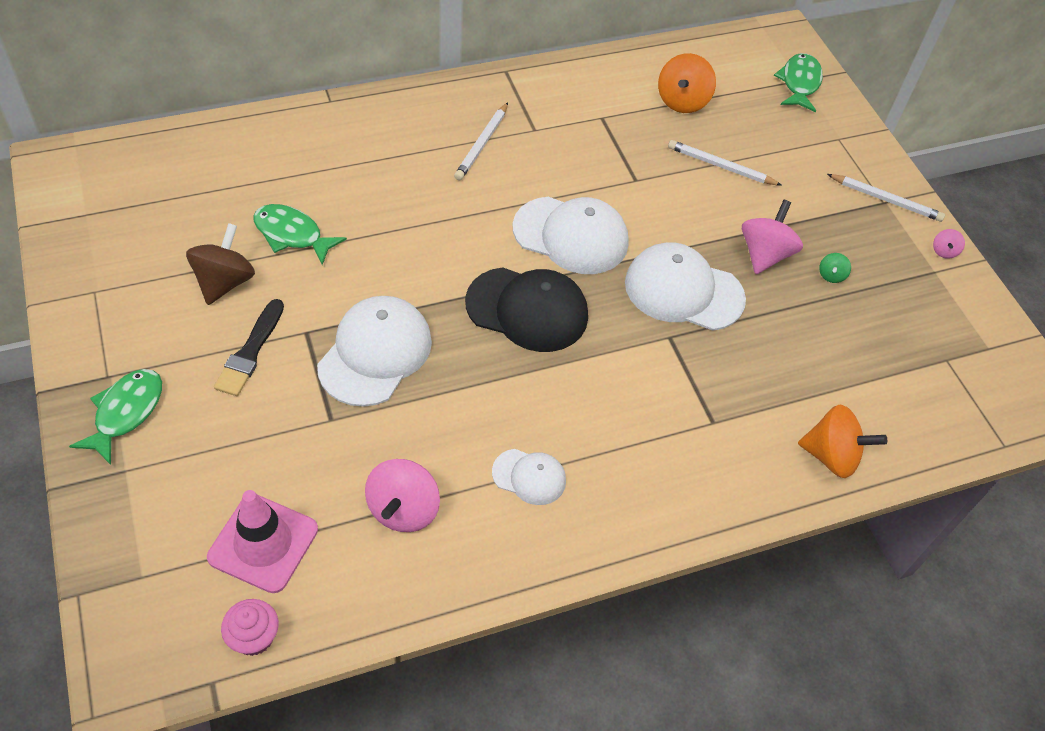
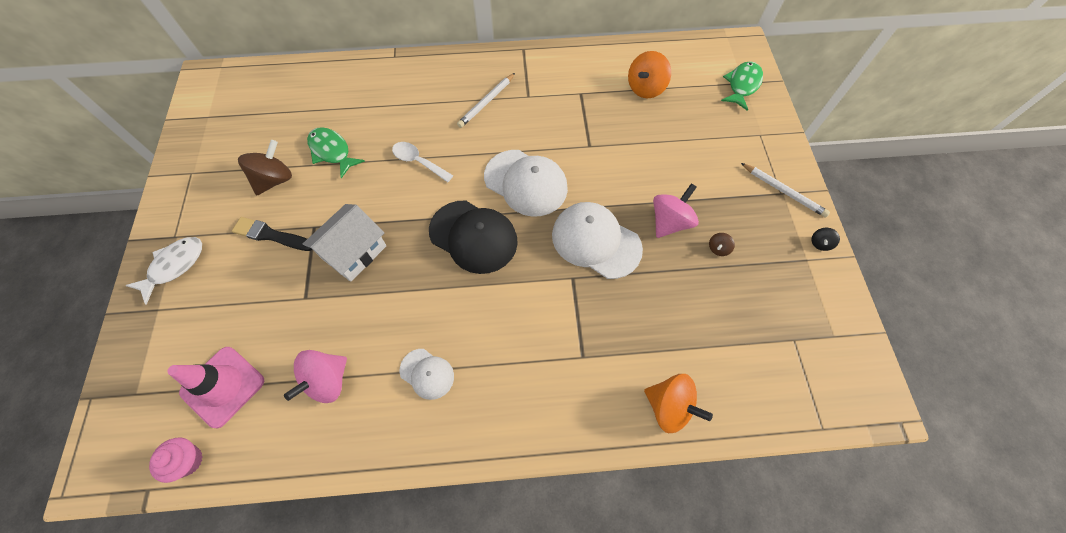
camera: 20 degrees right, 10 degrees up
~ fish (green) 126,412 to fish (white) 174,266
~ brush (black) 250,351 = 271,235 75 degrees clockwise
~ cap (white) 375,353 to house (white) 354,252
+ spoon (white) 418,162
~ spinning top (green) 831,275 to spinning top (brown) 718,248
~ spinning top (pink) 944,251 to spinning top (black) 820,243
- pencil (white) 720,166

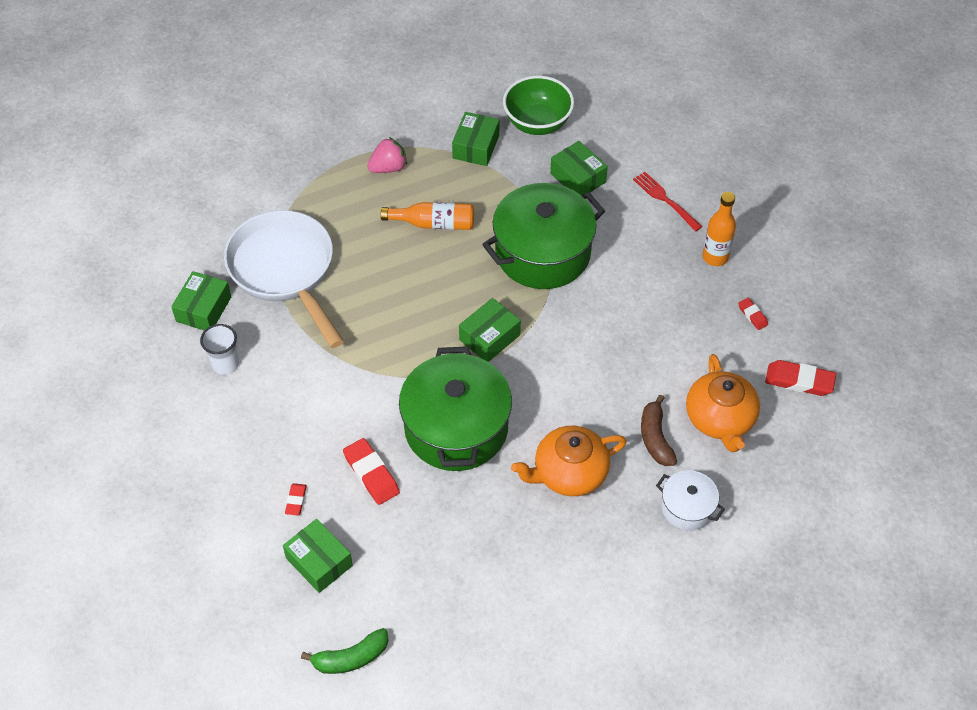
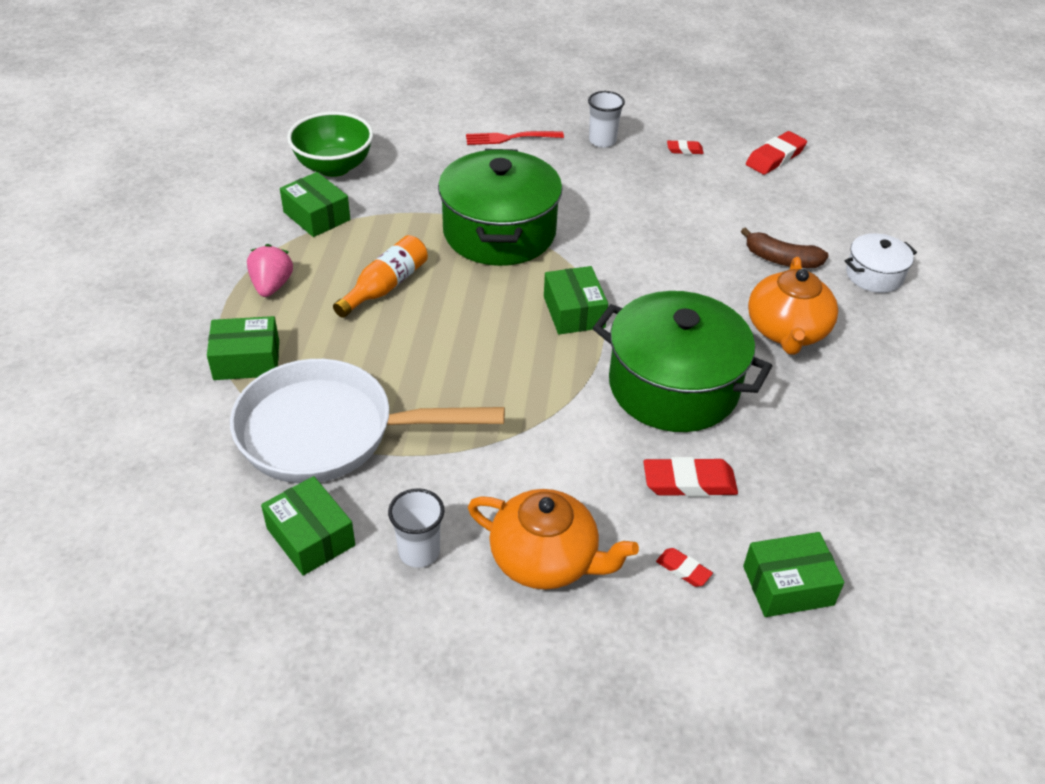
camera: 60 degrees left, 10 degrees down
~ box (green) 578,178 to 246,360
~ teapot (orange) 720,419 to 545,559
~ bottle (orange) 715,257 to cup (white) 602,141
- banana (green) 351,658

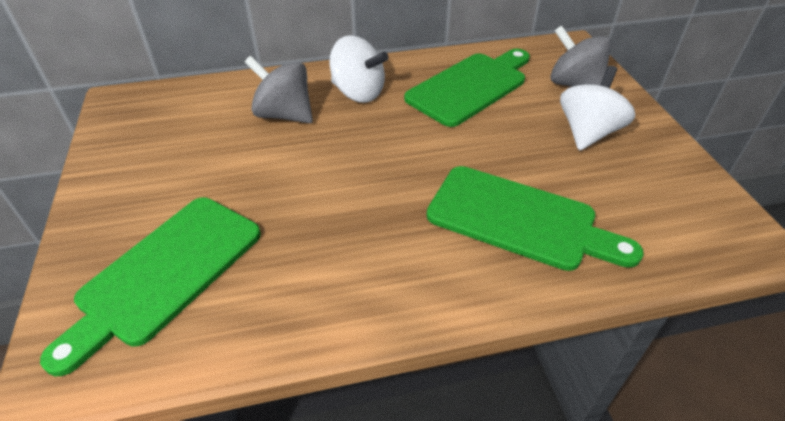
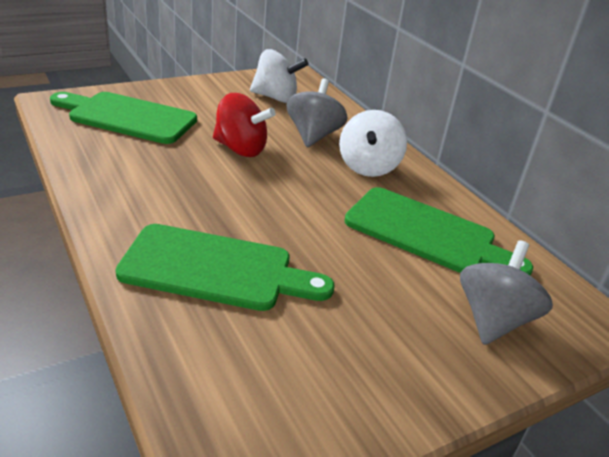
camera: 70 degrees right, 10 degrees down
~ cutting board (green) 520,219 = 216,269 90 degrees counterclockwise
+ spinning top (red) 240,149
~ spinning top (white) 588,133 to 275,98

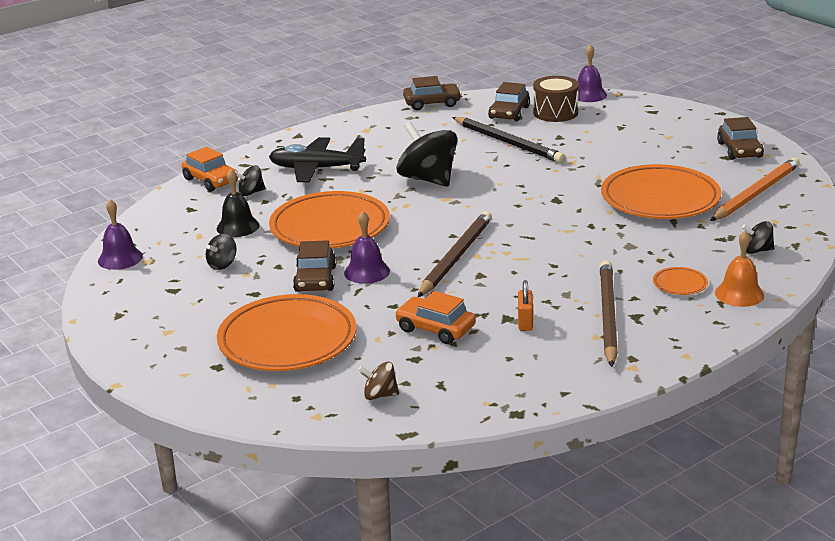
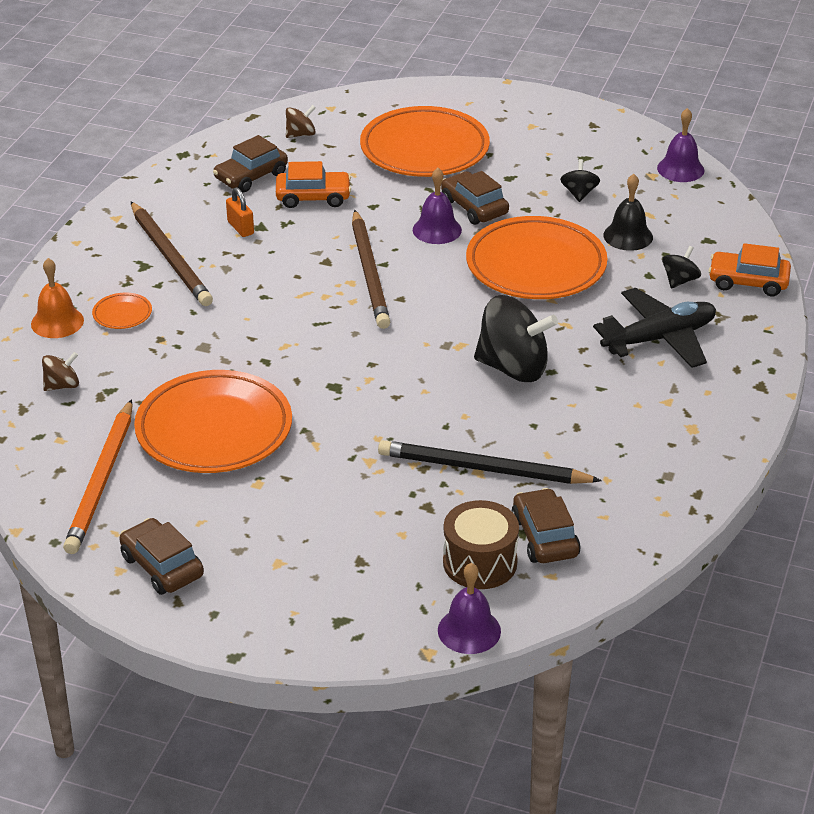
camera: 145 degrees right, 10 degrees up
~ spinning top (black) 757,250 to spinning top (brown) 62,385
~ car (brown) 432,103 to 251,176

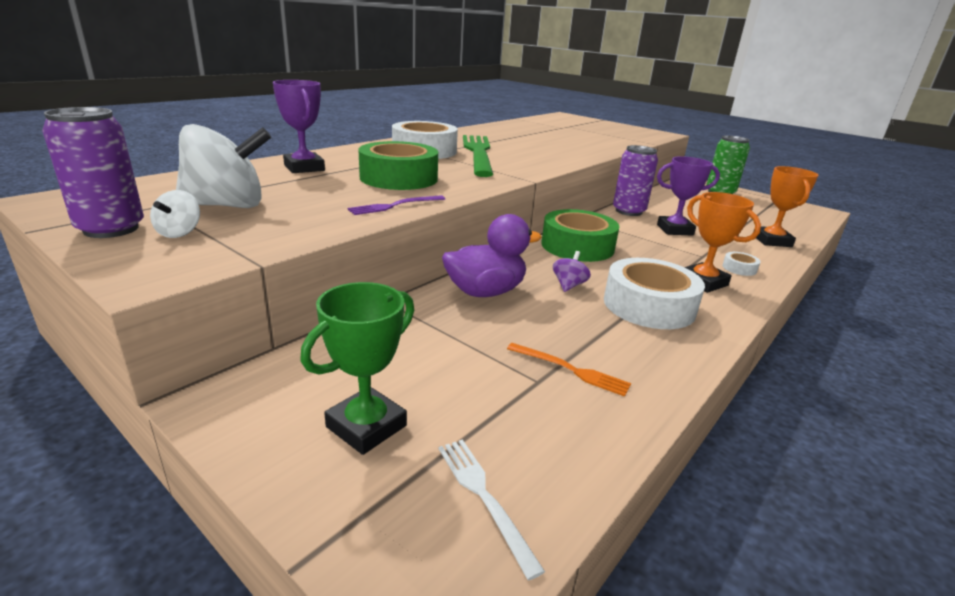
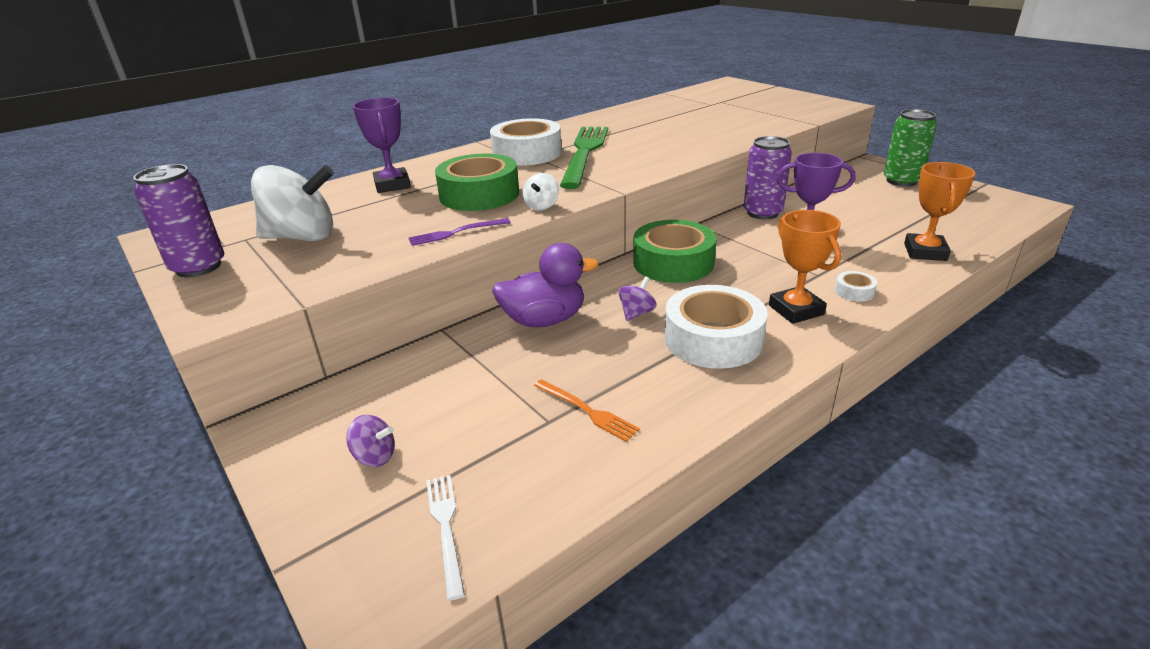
camera: 15 degrees right, 5 degrees up
~ trophy (green) 366,426 to spinning top (purple) 375,456
~ spinning top (white) 179,233 to 542,206

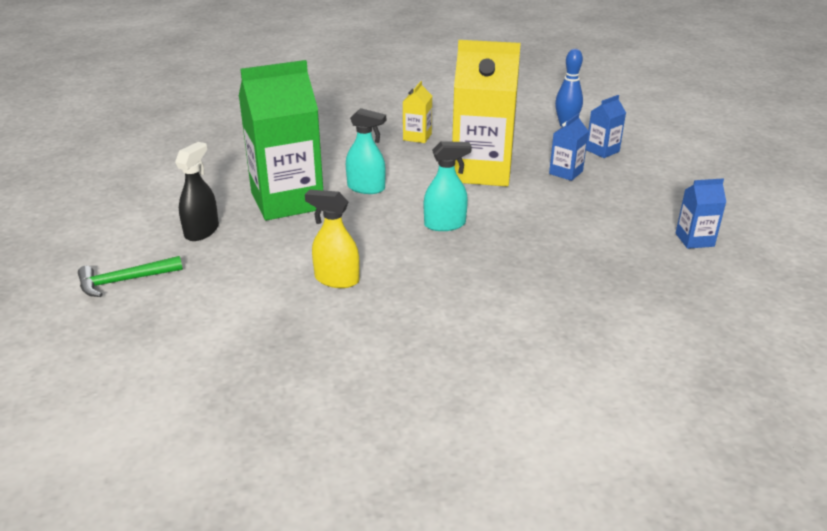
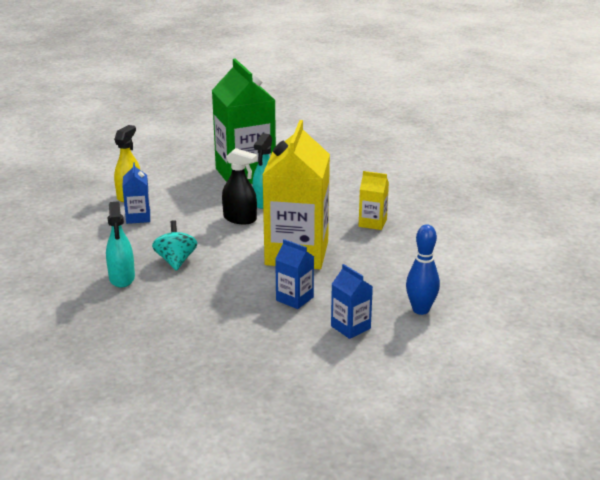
camera: 90 degrees right, 5 degrees down
~ spray bottle (turquoise) 445,224 to 122,278
~ carton (blue) 694,240 to 138,217
+ spinning top (turquoise) 176,261
~ spray bottle (black) 202,231 to 240,219
- hammer (green) 124,281

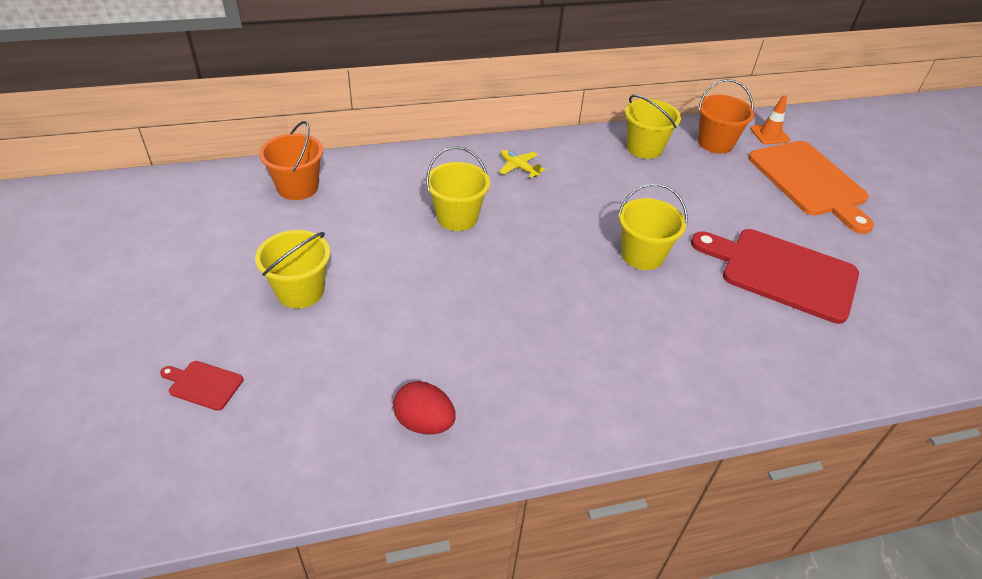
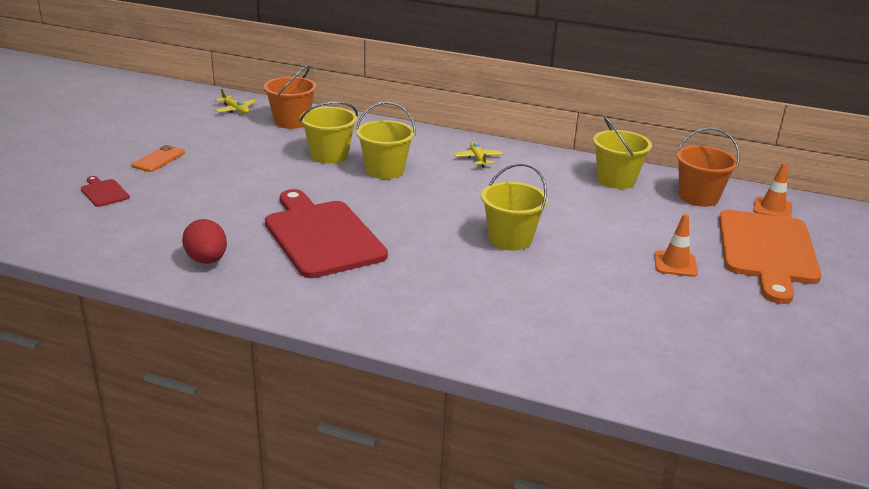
camera: 35 degrees right, 15 degrees down
+ phone (orange) 158,159
+ plane (yellow) 235,110
~ cutting board (red) 782,273 to 322,236
~ bucket (yellow) 300,291 to 329,155
+ traffic cone (orange) 675,264

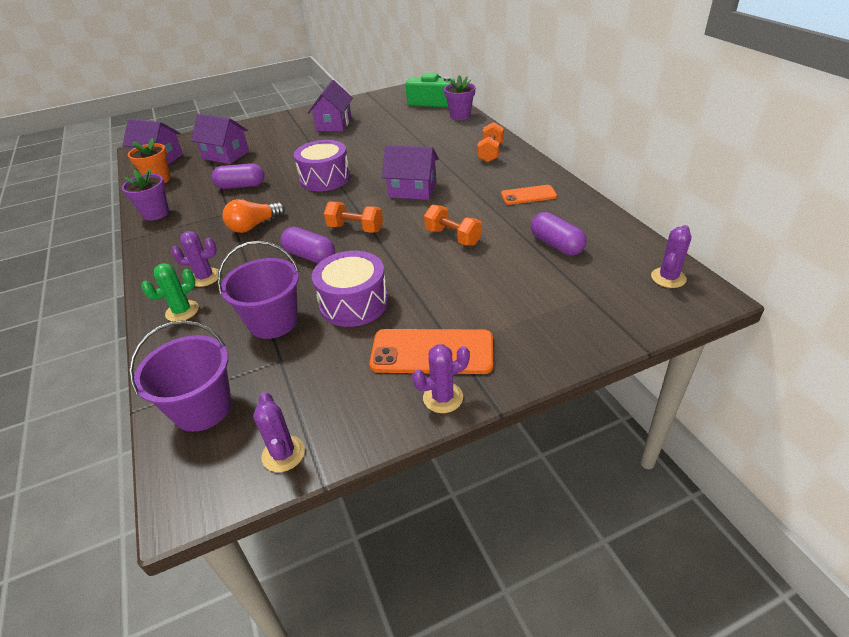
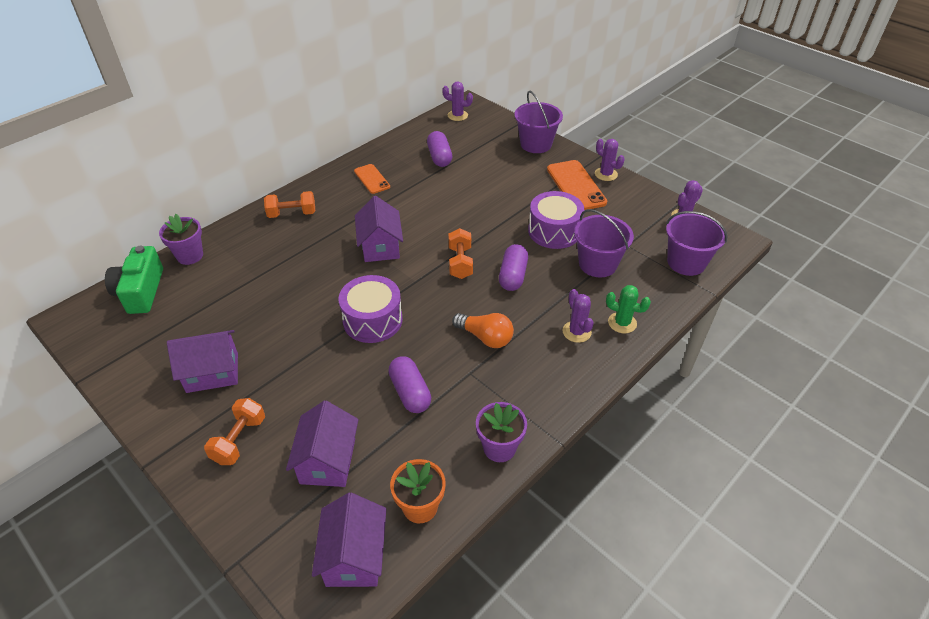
camera: 115 degrees left, 5 degrees up
~ dumbbell (orange) 453,237 to 239,440
~ capsule (purple) 556,245 = 439,157 45 degrees counterclockwise
+ bucket (purple) 536,144

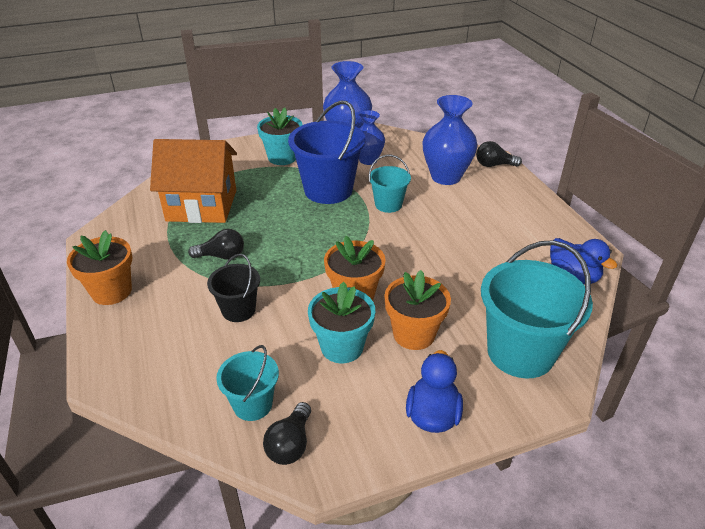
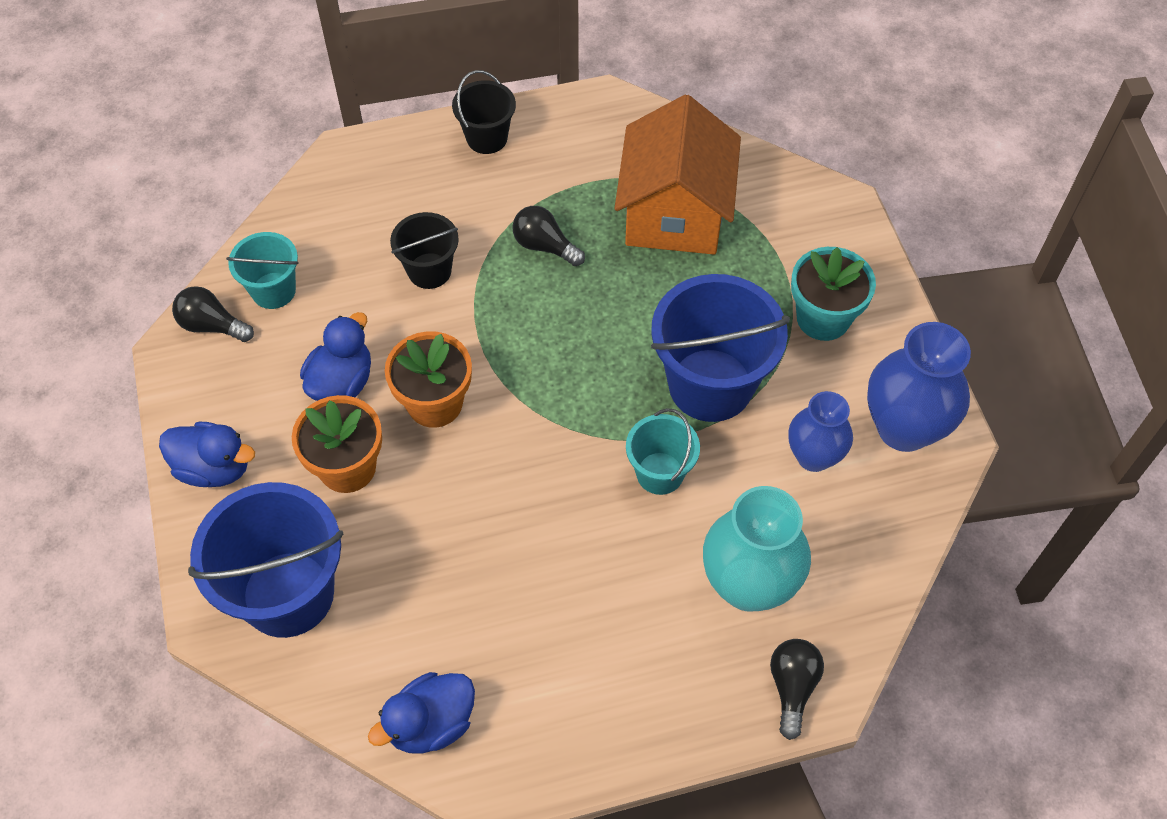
camera: 95 degrees right, 20 degrees up
~ bucket (turquoise) 520,352 to bucket (blue) 288,594
~ flower pot (turquoise) 342,347 to duck (blue) 342,382
~ flower pot (orange) 111,291 to bucket (black) 487,138
~ light bulb (black) 221,256 = 544,246 120 degrees clockwise
~ vase (blue) 446,177 to vase (turquoise) 748,584

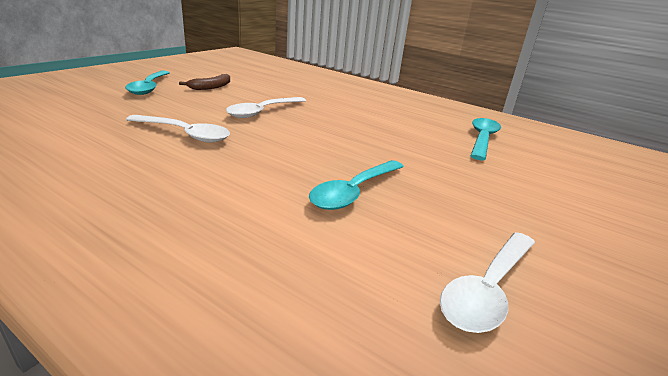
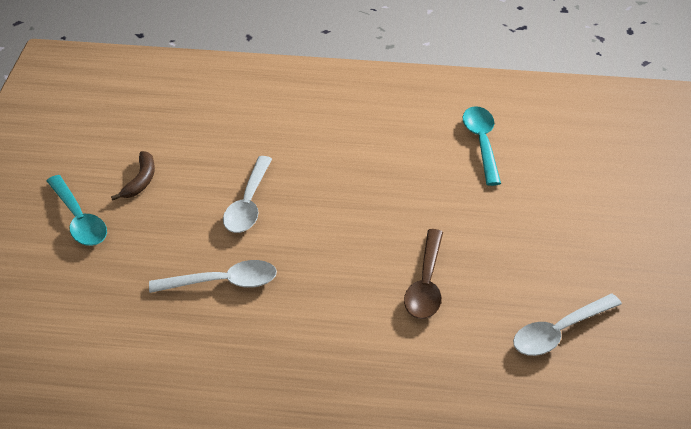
camera: 25 degrees left, 15 degrees up
~ spoon (turquoise) 354,192 to spoon (brown) 426,284
~ spoon (white) 487,289 = 559,332 45 degrees clockwise

